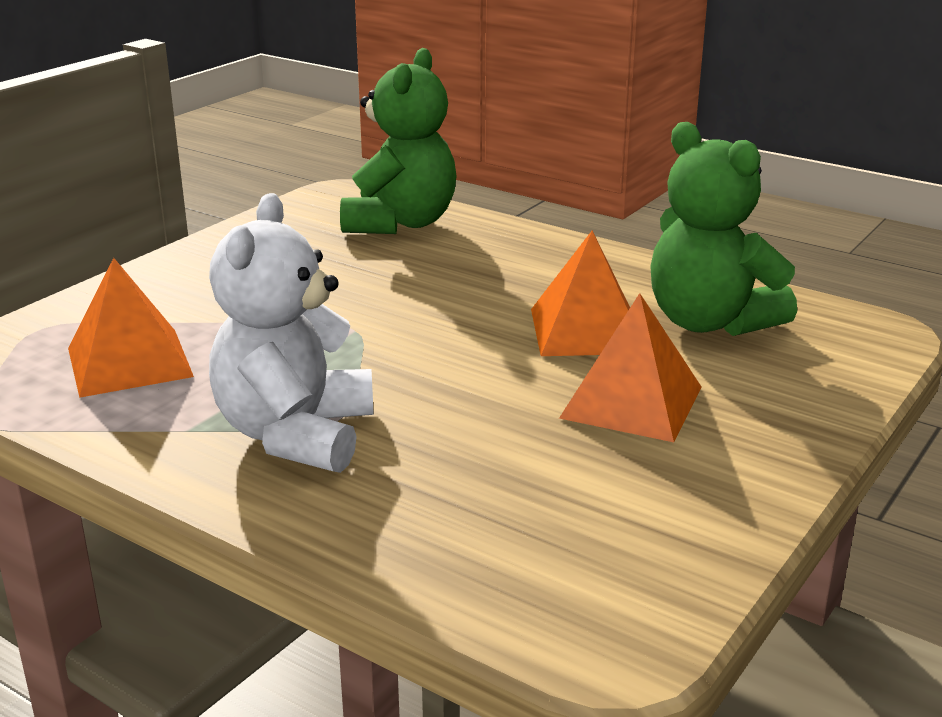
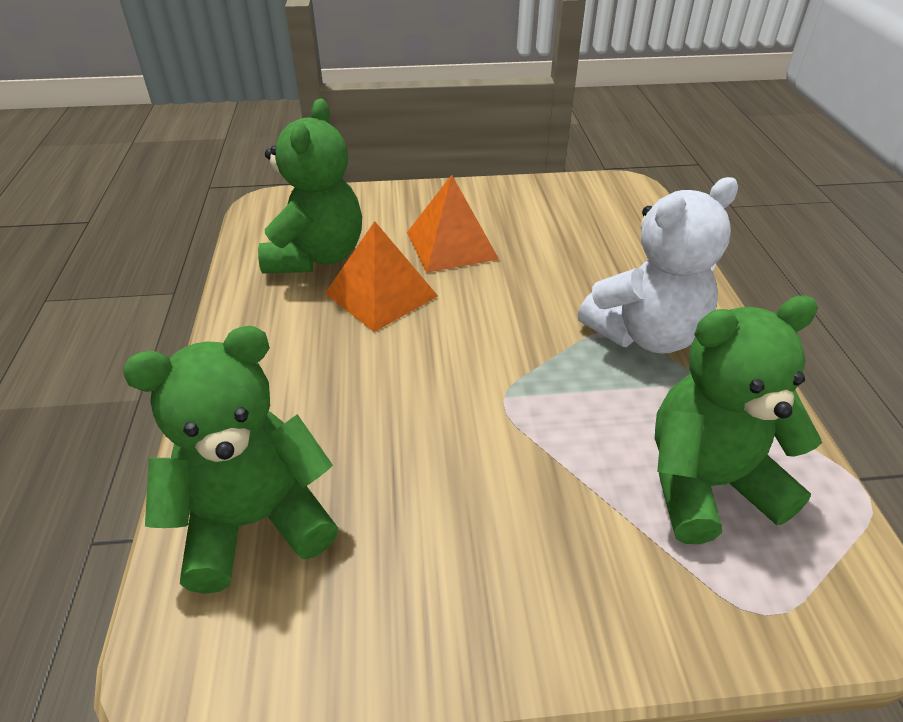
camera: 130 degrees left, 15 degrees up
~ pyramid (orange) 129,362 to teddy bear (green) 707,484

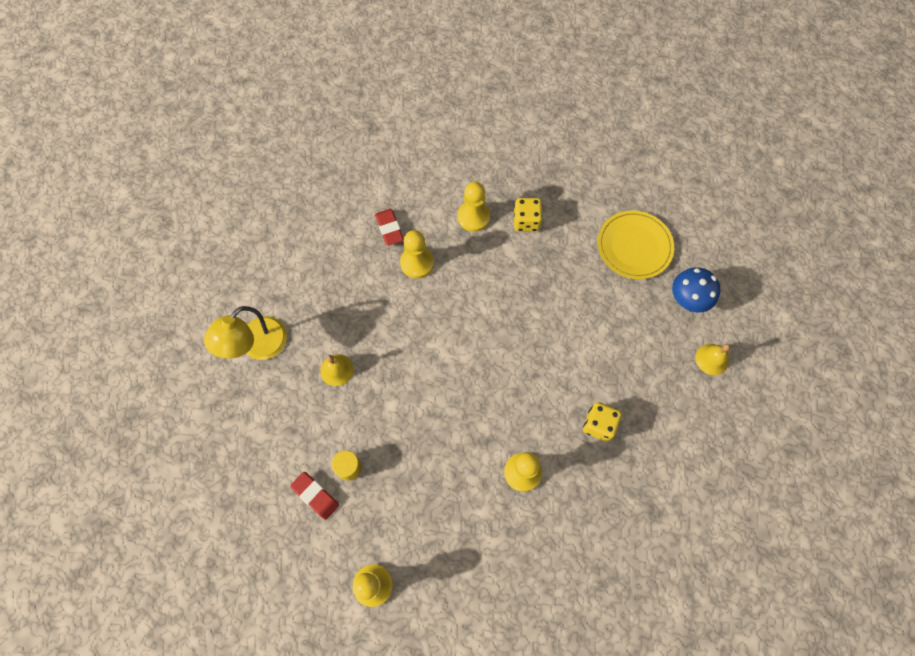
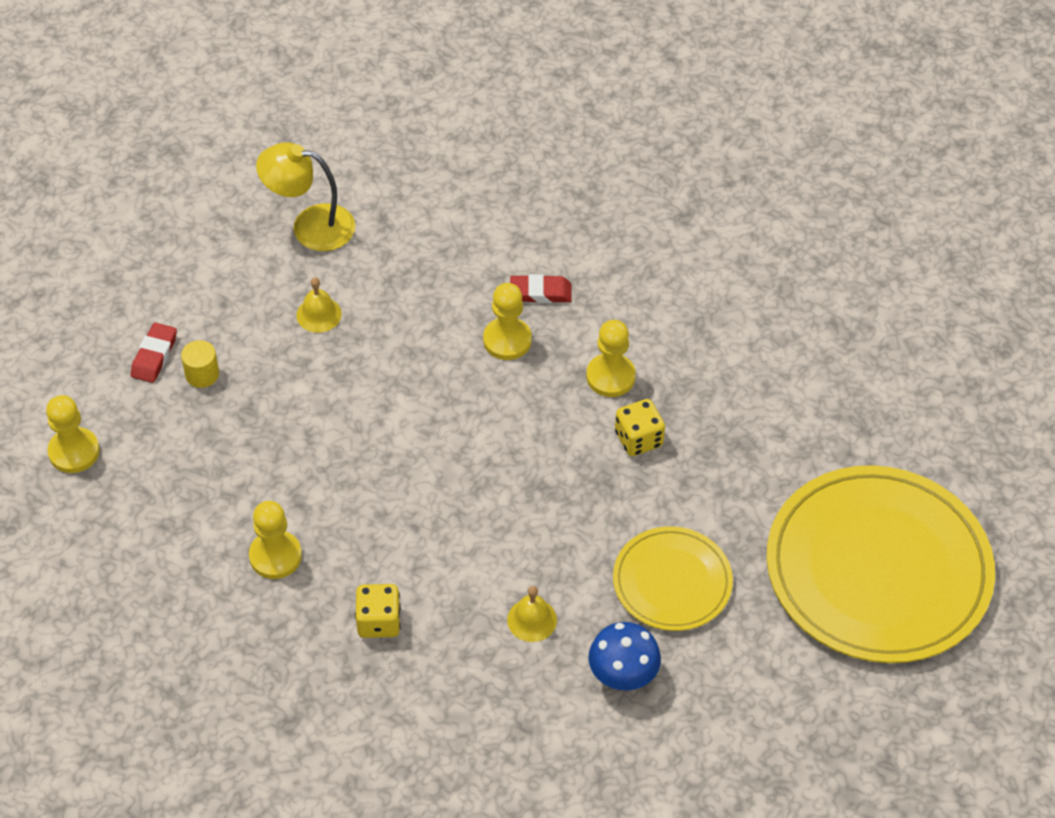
camera: 65 degrees right, 15 degrees down
~ bell (yellow) 712,359 to 532,620
~ eraser (red) 389,229 = 540,292 45 degrees clockwise
+ plate (yellow) 878,569

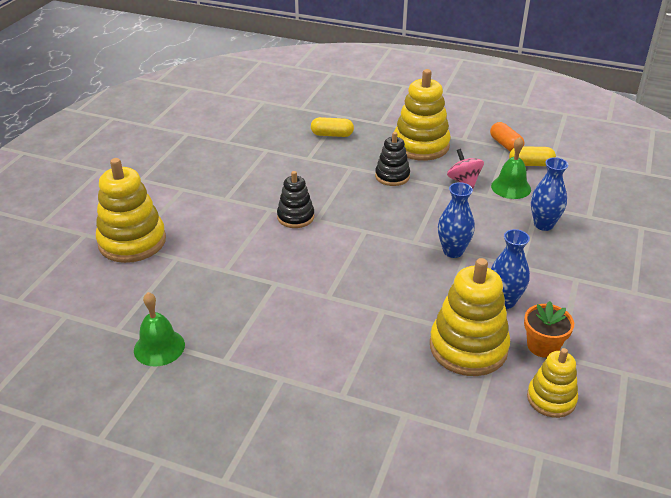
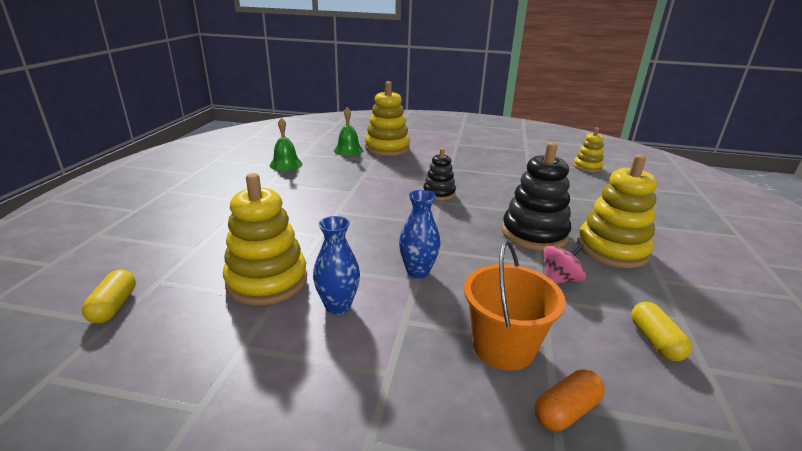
camera: 80 degrees right, 10 degrees down
~ capsule (yellow) 332,135 to 114,306
~ bell (green) 511,187 to 348,150
~ vase (blue) 543,225 to bucket (orange) 503,347
~ stacking toy (black) 392,176 = 534,234 x1.72
~ capsule (orange) 505,145 to 566,411
~ stacking toy (yellow) 551,398 to 587,167
- flower pot (orange) 543,346

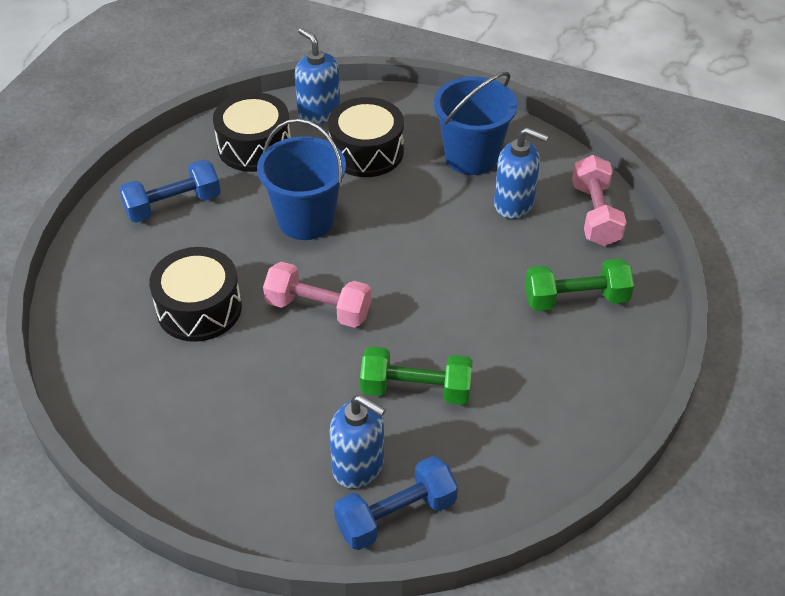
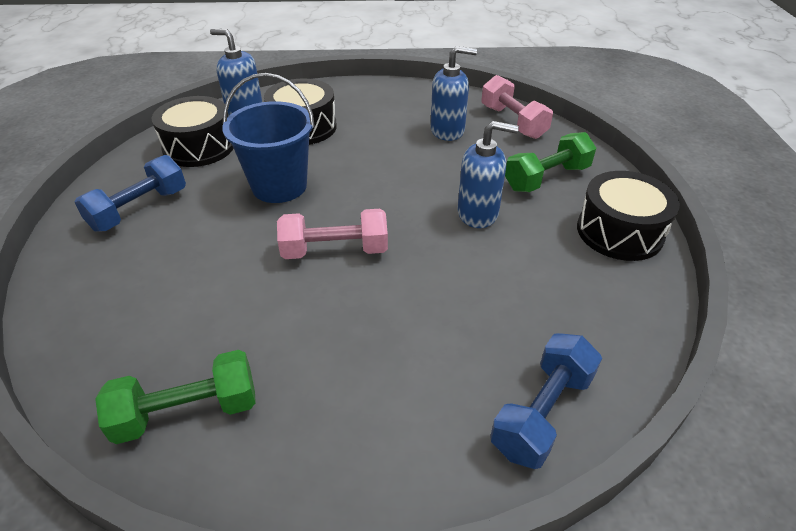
camera: 25 degrees left, 5 degrees down
~ dumbbell (green) 416,389 to 187,412
~ soap dispenser (blue) 358,466 to 478,213
~ drum (black) 199,308 to 619,232
- bucket (blue) 471,157

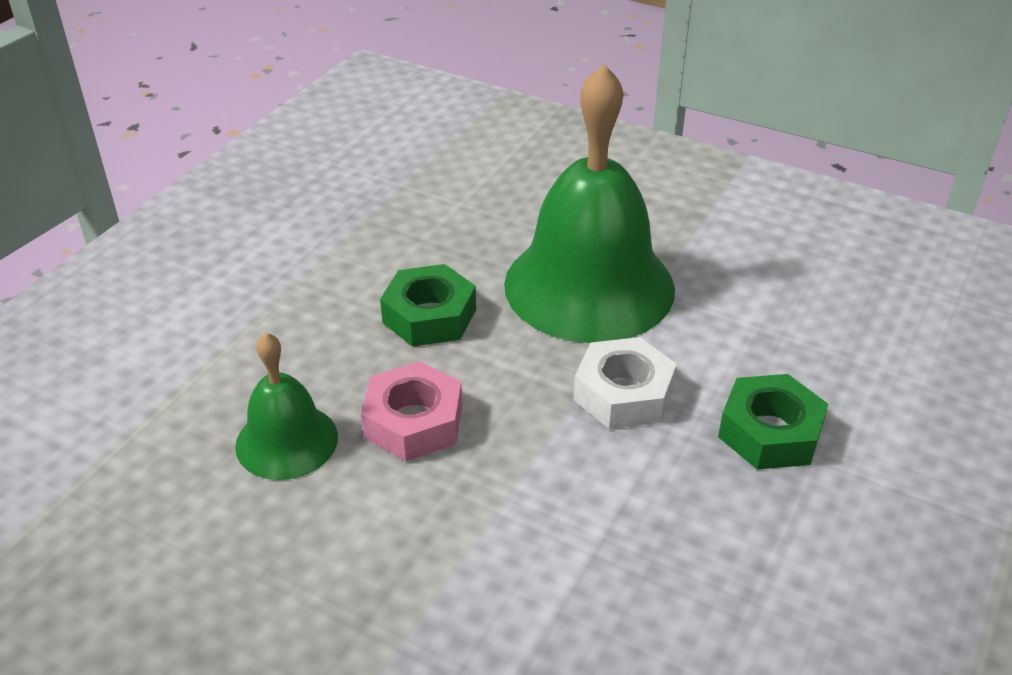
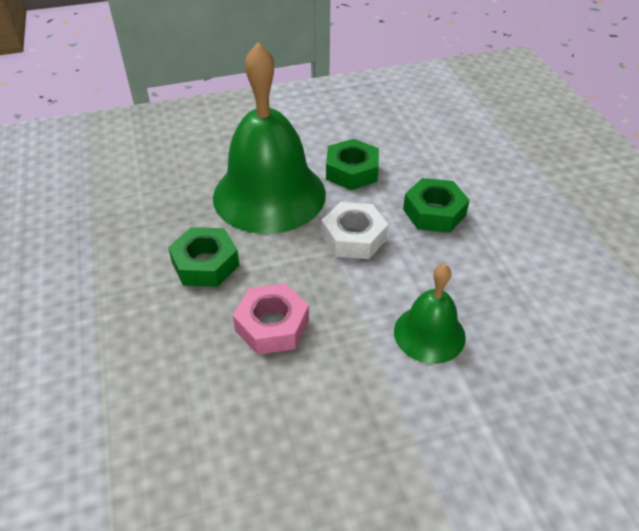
camera: 45 degrees left, 5 degrees up
+ nut (green) 352,171
~ bell (green) 286,441 to 429,334

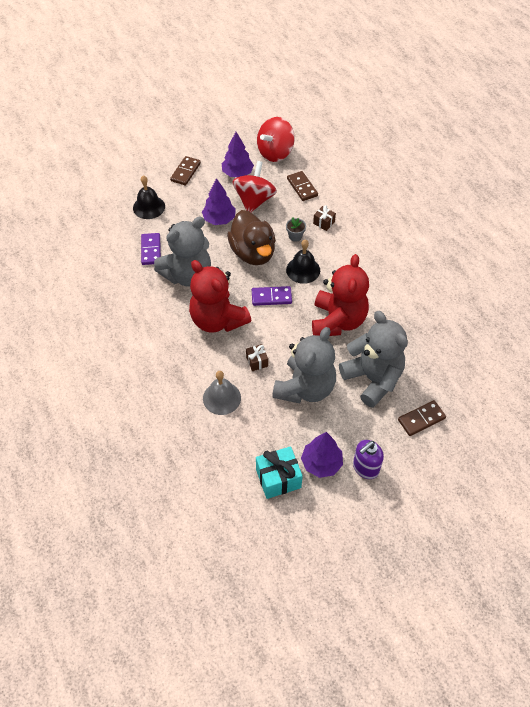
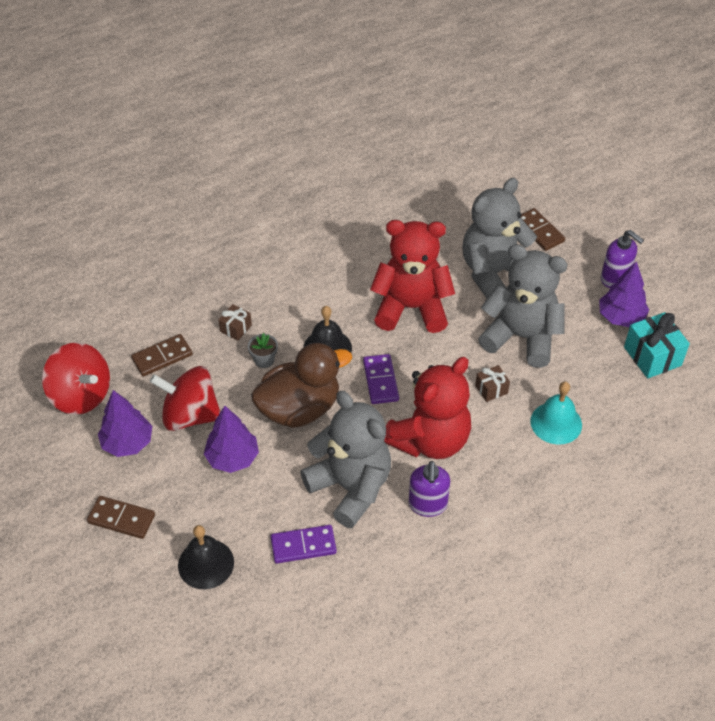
camera: 95 degrees left, 5 degrees down
+ soap dispenser (purple) 427,505
~ bell (grey) 221,398 to bell (turquoise) 556,423

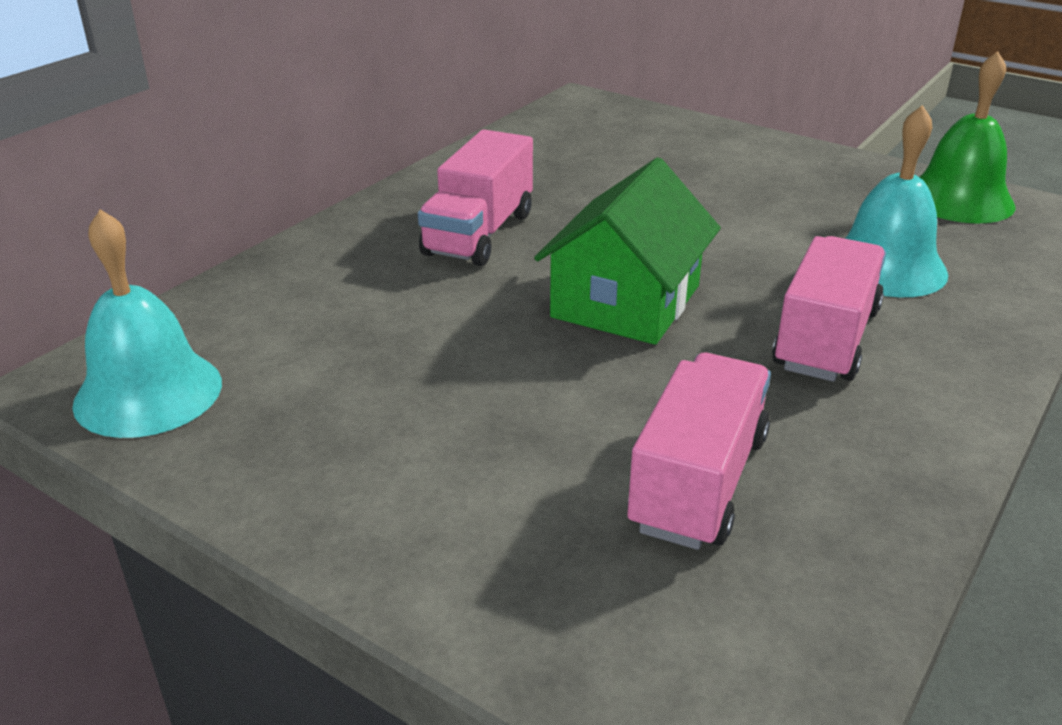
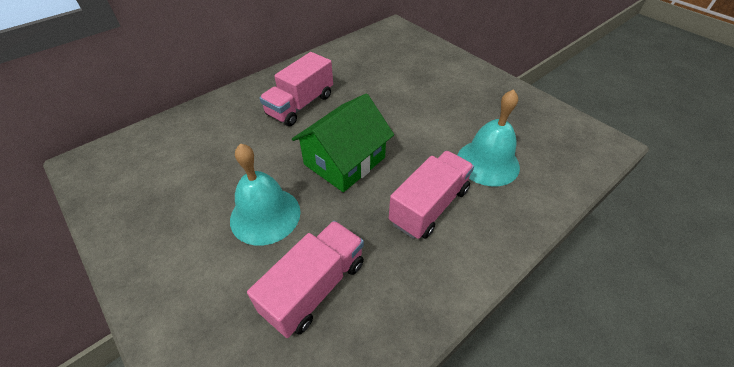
camera: 15 degrees right, 15 degrees up
~ bell (turquoise) 148,393 to 265,215
- bell (green) 959,199

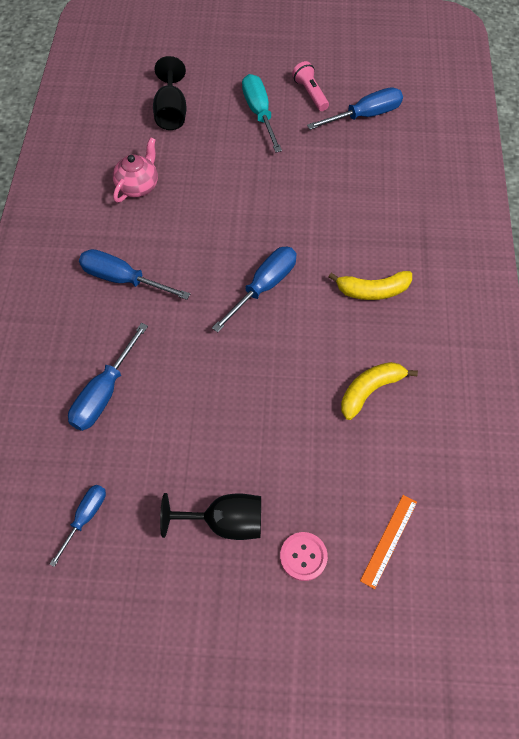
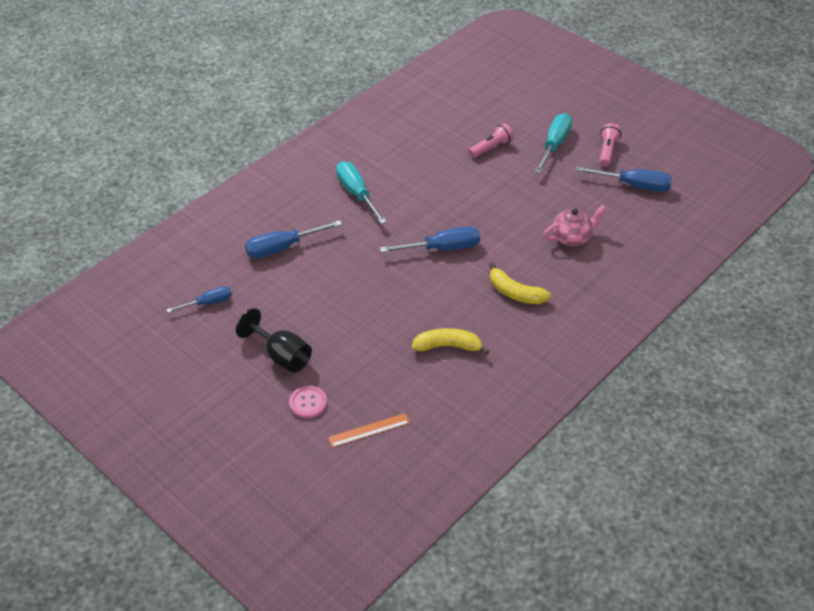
camera: 40 degrees right, 15 degrees down
~ screwdriver (blue) 123,279 to screwdriver (turquoise) 357,194
+ flashlight (pink) 491,148
~ teapot (pink) 138,186 to 572,237
- goblet (black) 171,112

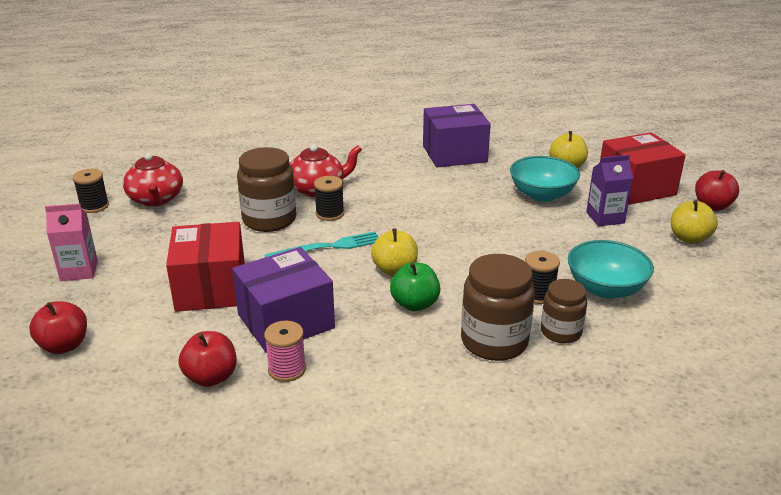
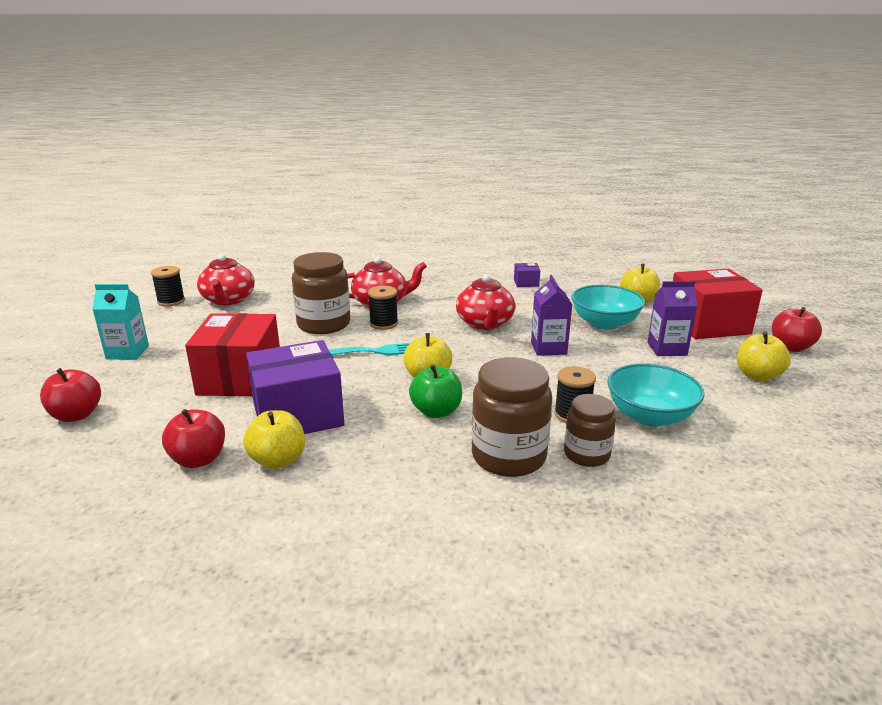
camera: 10 degrees right, 5 degrees down
~ carton (pink) 79,271 to carton (turquoise) 127,352
~ spool (pink) 287,369 to apple (yellow) 278,460
+ teapot (red) 485,323
~ box (purple) 454,154 = 526,283 x0.42
+ carton (purple) 548,348

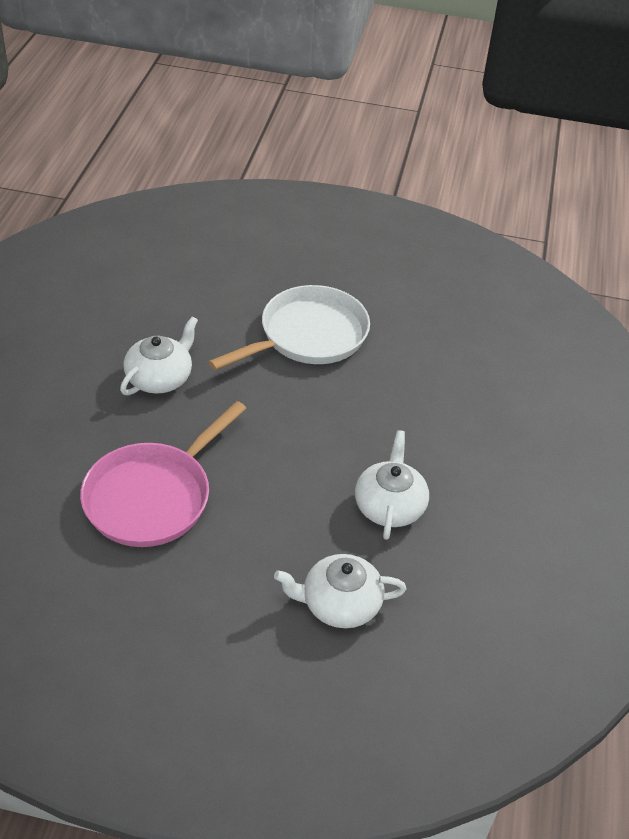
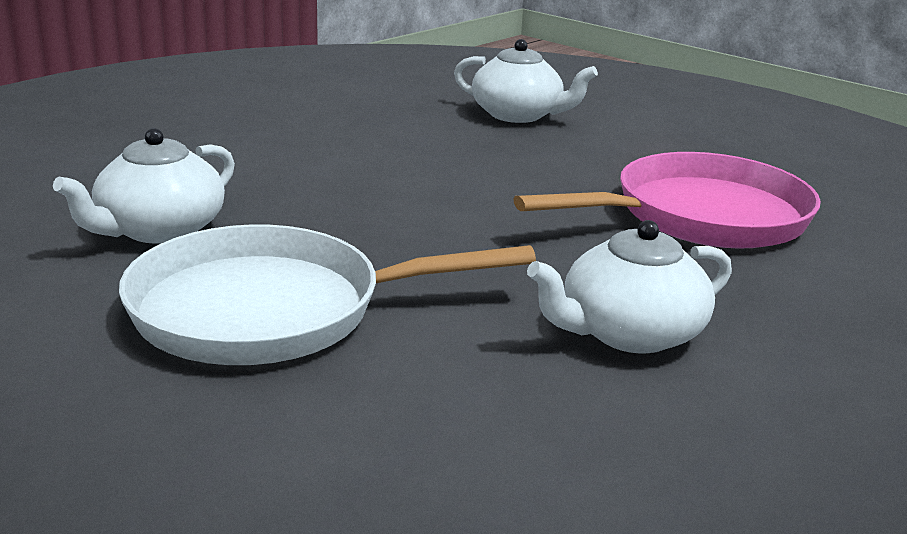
camera: 150 degrees left, 20 degrees down
~ teapot (white) 389,506 to 159,229

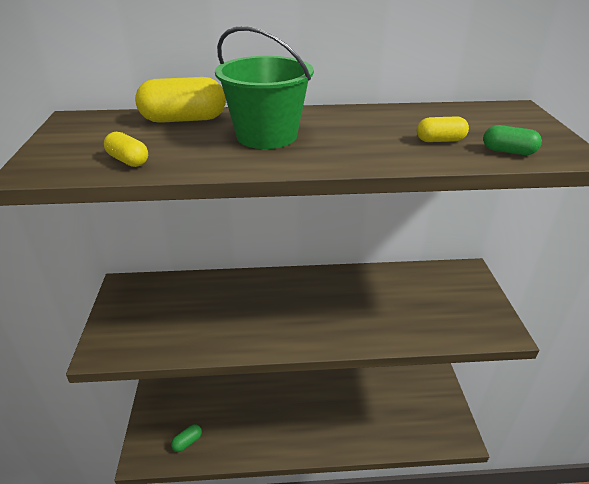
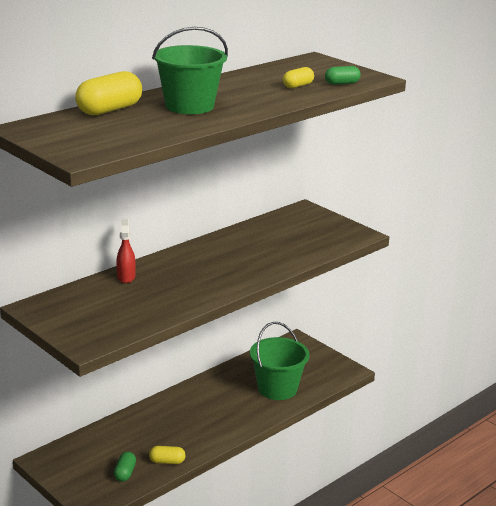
camera: 40 degrees left, 10 degrees down
+ spray bottle (red) 126,277
~ capsule (yellow) 128,160 to 167,461
+ bucket (green) 277,388

